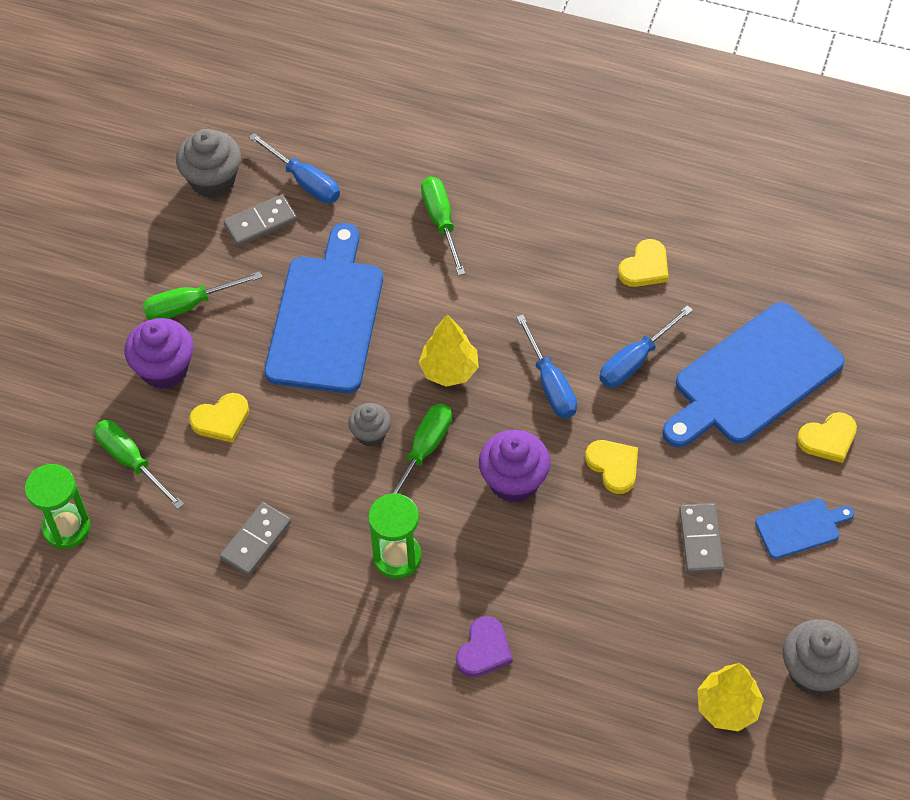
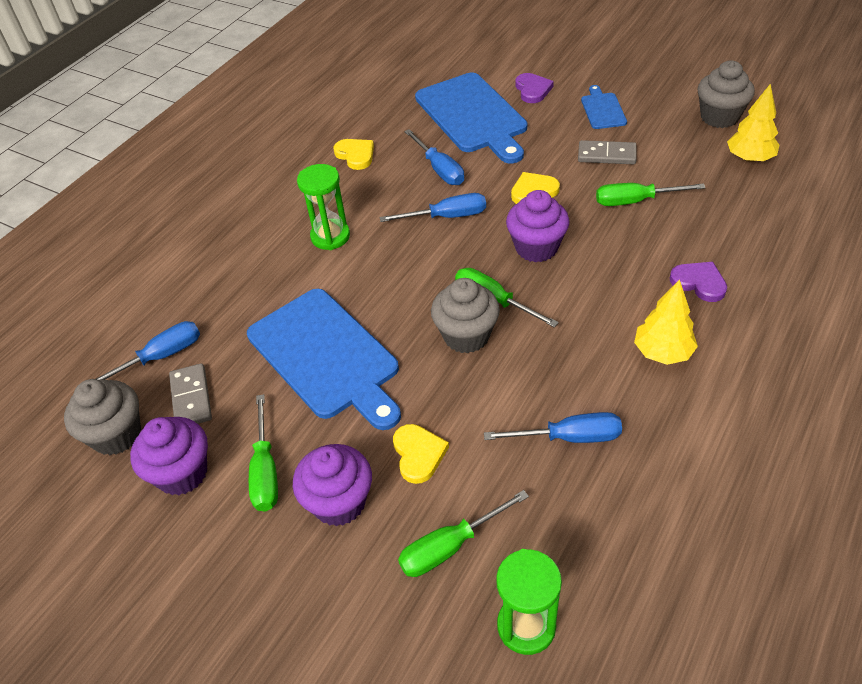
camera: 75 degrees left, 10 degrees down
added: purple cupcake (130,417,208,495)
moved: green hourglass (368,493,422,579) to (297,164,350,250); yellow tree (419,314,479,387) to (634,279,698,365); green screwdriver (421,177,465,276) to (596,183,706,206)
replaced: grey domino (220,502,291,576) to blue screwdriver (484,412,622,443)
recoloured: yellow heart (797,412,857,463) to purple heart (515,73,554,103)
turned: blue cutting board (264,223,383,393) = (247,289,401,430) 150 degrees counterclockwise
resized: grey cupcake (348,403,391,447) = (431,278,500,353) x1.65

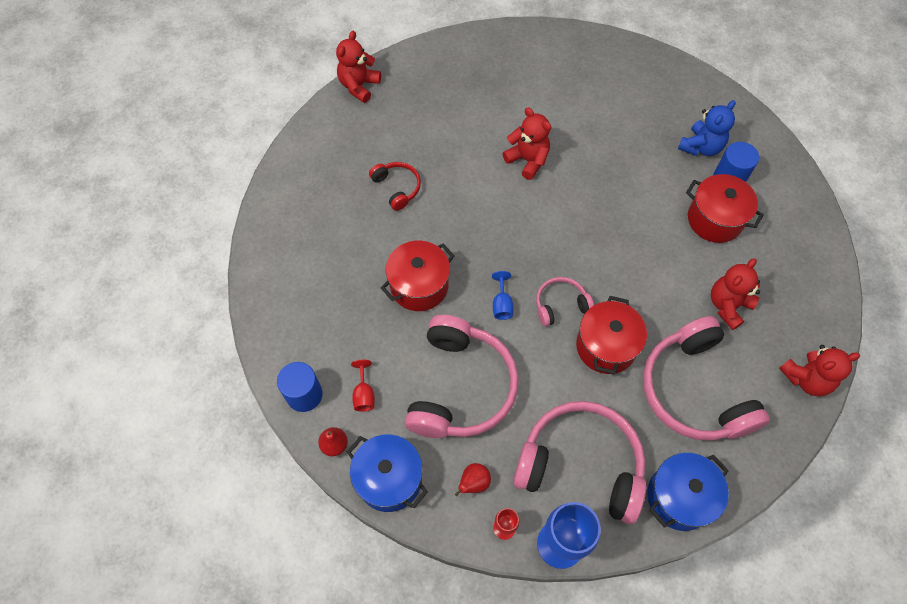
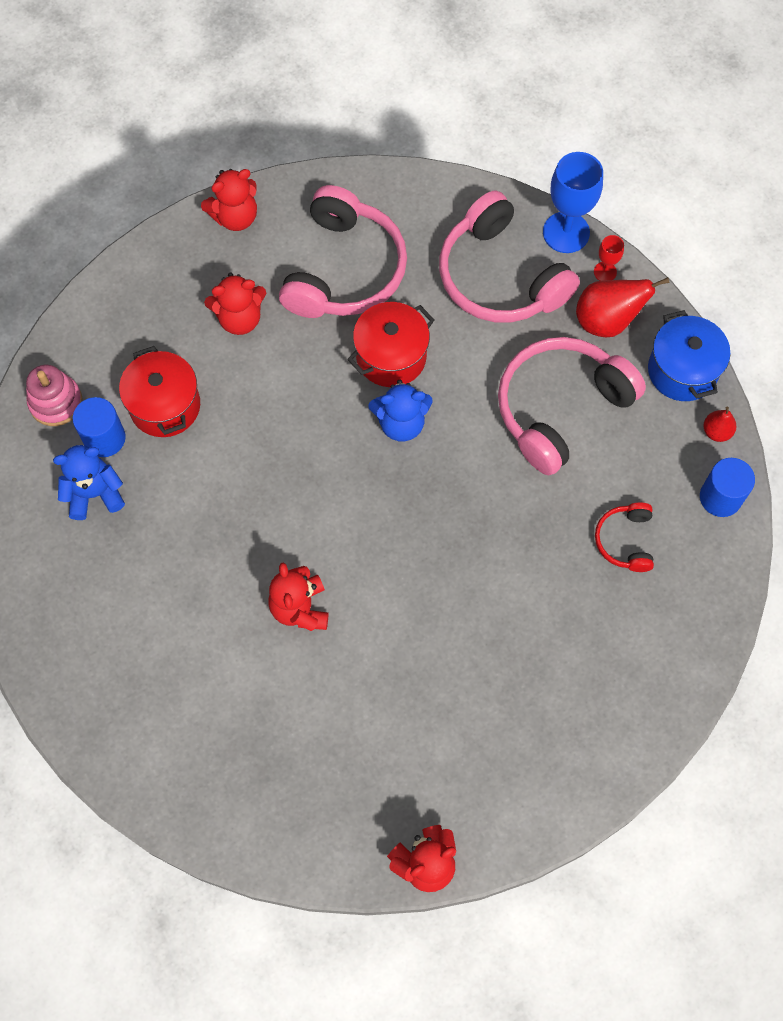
camera: 145 degrees left, 5 degrees up
removed: red goblet (351,360,375,412); red pot (381,241,455,311); blue goblet (492,271,514,320); blue pot (647,453,729,531)
added: pink stacking toy (26,365,83,426)
moved: red headphones (369,162,421,211) to (595,502,654,572)
replaced: pink headphones (536,277,594,326) to blue teddy bear (368,380,433,442)
turned: red teddy bear (779,345,860,396) = (201,169,257,231) 135 degrees clockwise
resized: red pear (455,463,491,496) = (576,277,670,337) x1.83

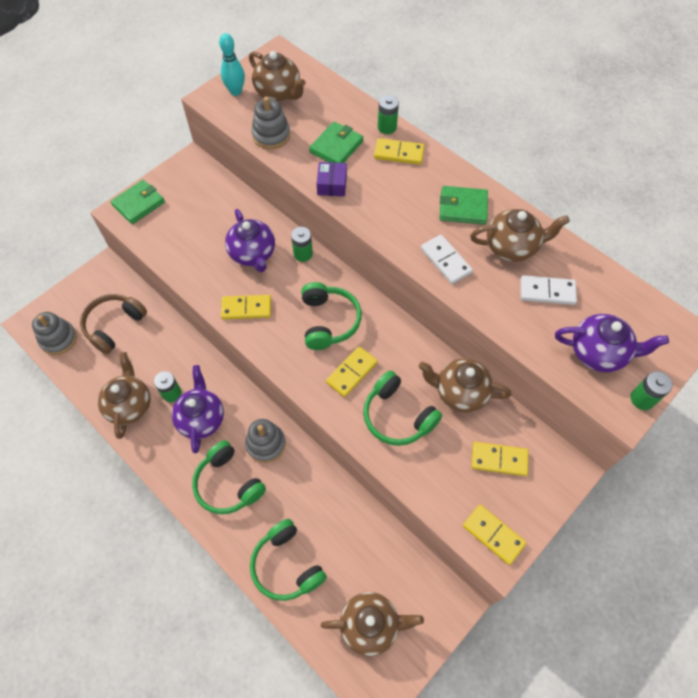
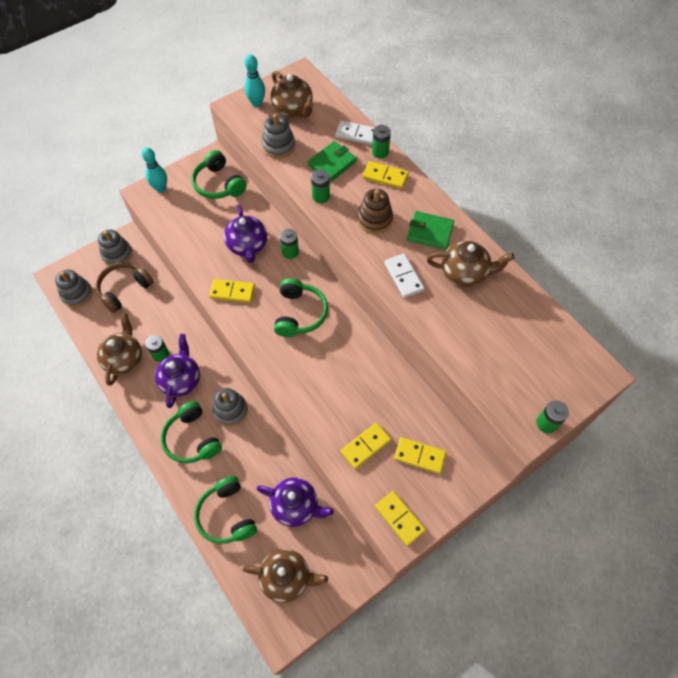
camera: 10 degrees right, 0 degrees up
removed: brown teapot (418,358,512,413)
added: grey stacking toy (98,230,132,266); brown stacking toy (357,189,393,234)
moved: yellow domino (326,346,378,397) to (340,422,391,469); green headphones (363,371,442,446) to (191,150,247,199); white domino (520,275,577,305) to (335,121,375,145); purple teapot (555,314,669,372) to (257,478,334,527)
replaced: green wallet (111,180,165,224) to turquoise bowling pin (142,147,167,193); purple box (317,162,347,196) to green battery (311,169,330,203)

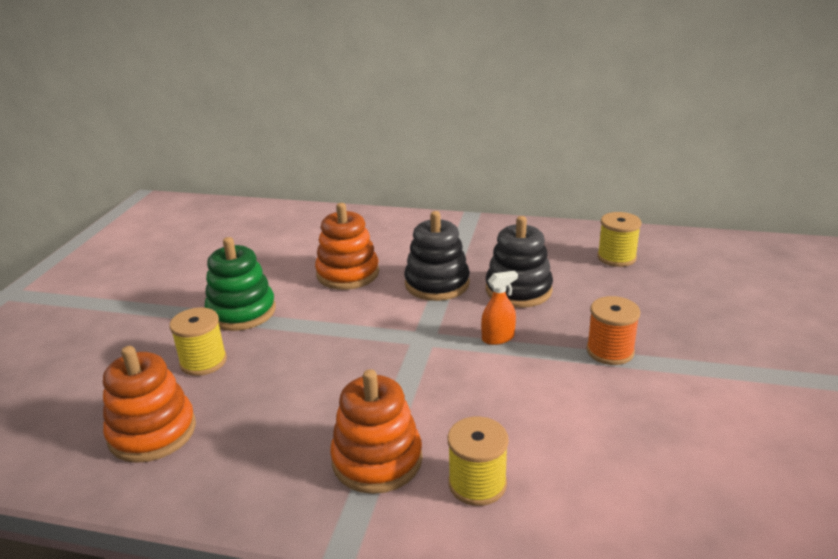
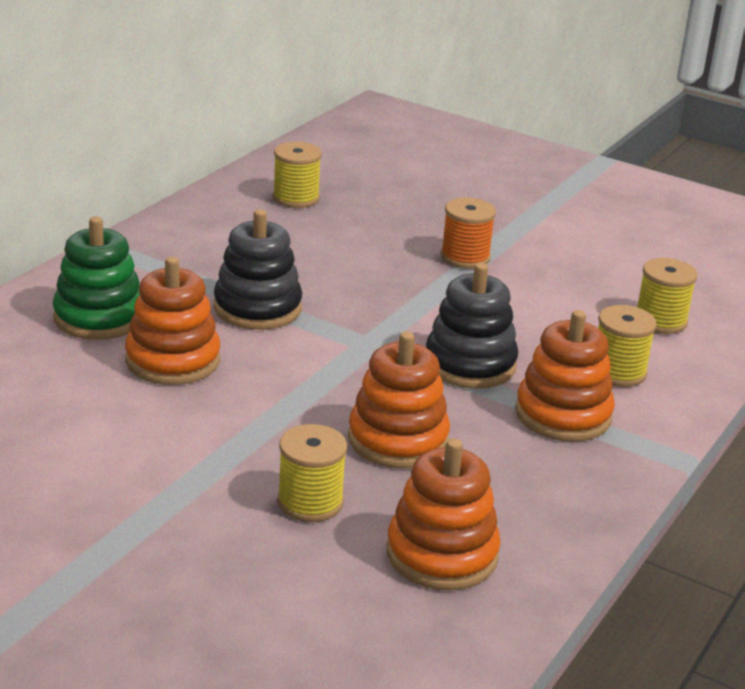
camera: 75 degrees left, 0 degrees up
removed: orange spray bottle (481,271,518,345)
added: orange stacking toy (348,332,450,468); yellow spool (637,258,698,334)
moved: green stacking toy (205,237,276,331) to (53,216,140,340); black stacking toy (486,216,553,308) to (426,263,518,389)

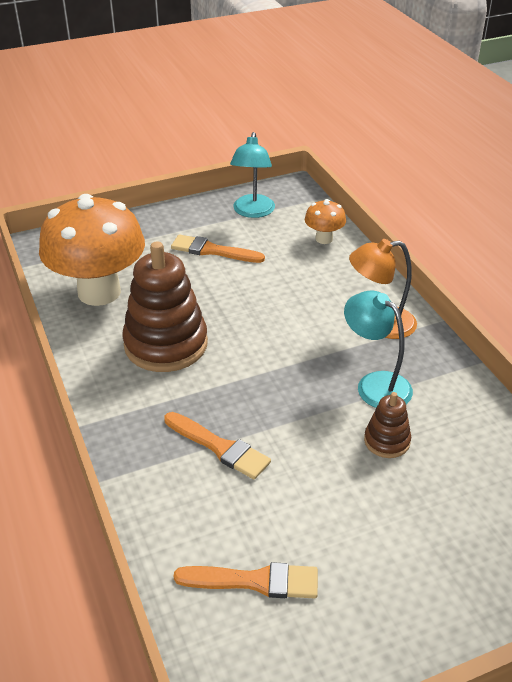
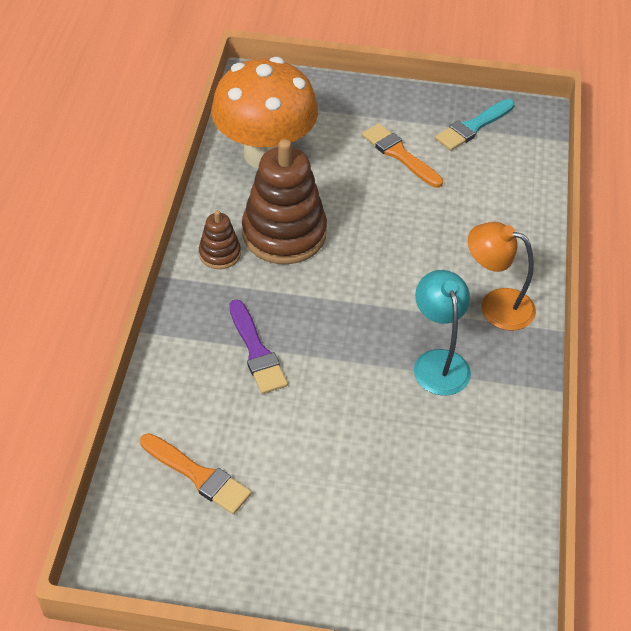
camera: 30 degrees right, 10 degrees up
removed: orange mushroom (305,199,346,244)
moved: brown stacking toy (364,392,411,458) to (199,210,241,269)
replaced: turquoise lamp (230,132,275,218) to turquoise brush (435,99,515,151)
recoloured: orange brush (164,412,271,479) to purple brush (229,299,288,394)

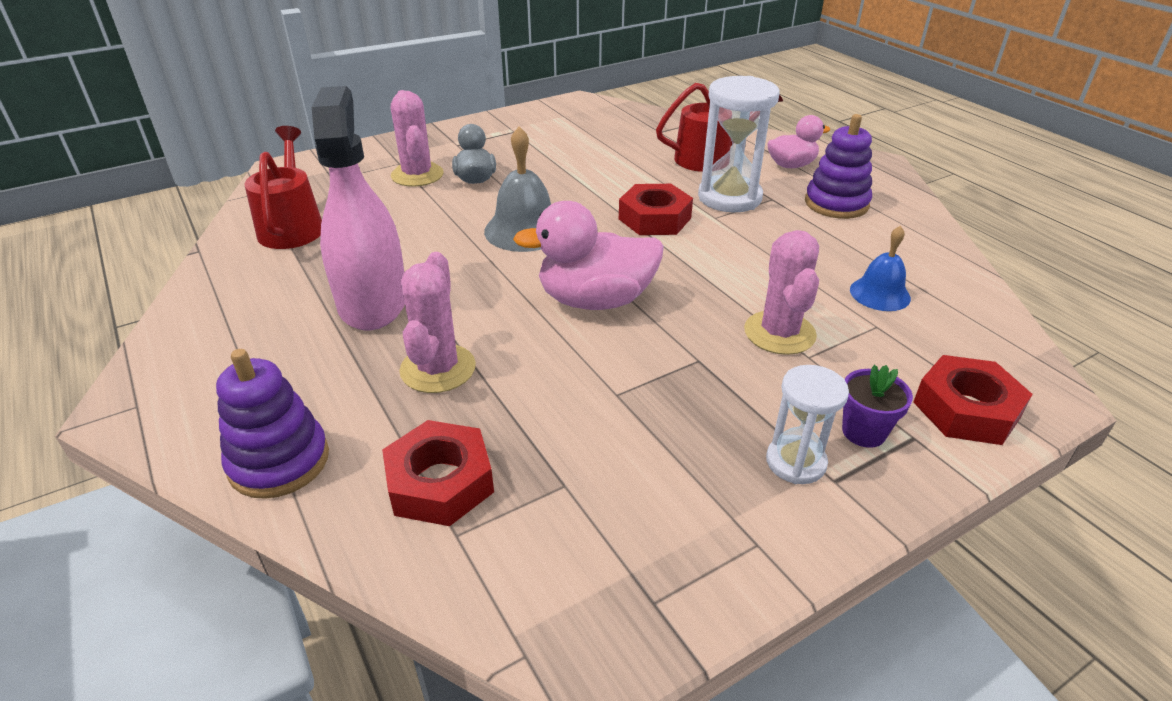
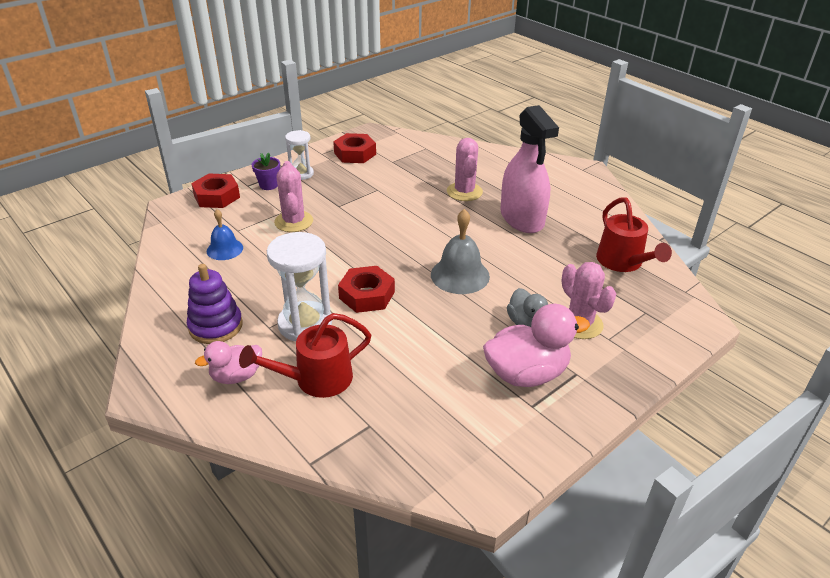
camera: 170 degrees right, 0 degrees up
removed: purple stacking toy (216,349,329,499)
moved: red nut (382,420,494,526) to (333,133,376,163); pink duck (513,201,664,310) to (483,304,590,387)

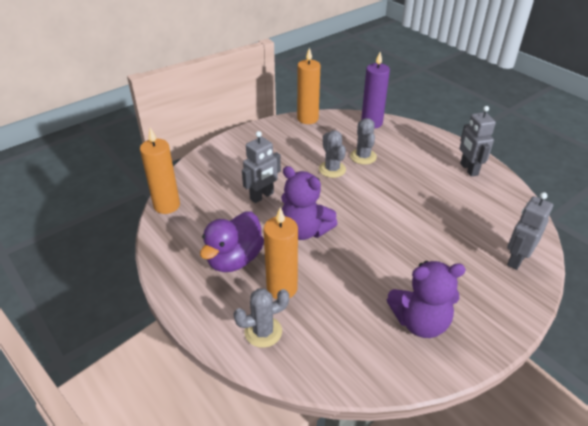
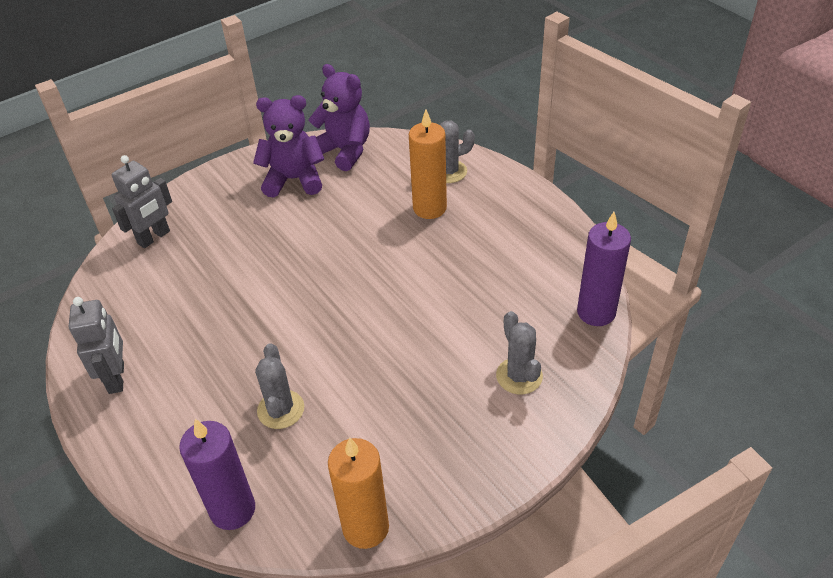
camera: 175 degrees left, 5 degrees up
removed: purple duck (200,211,264,272); grey robot (242,131,281,203)
moved: purple teddy bear (281,166,338,240) to (308,64,370,171); grey cactus (319,131,346,178) to (496,311,543,395)
recoloured: orange candle (140,128,180,214) to purple candle (577,212,631,326)

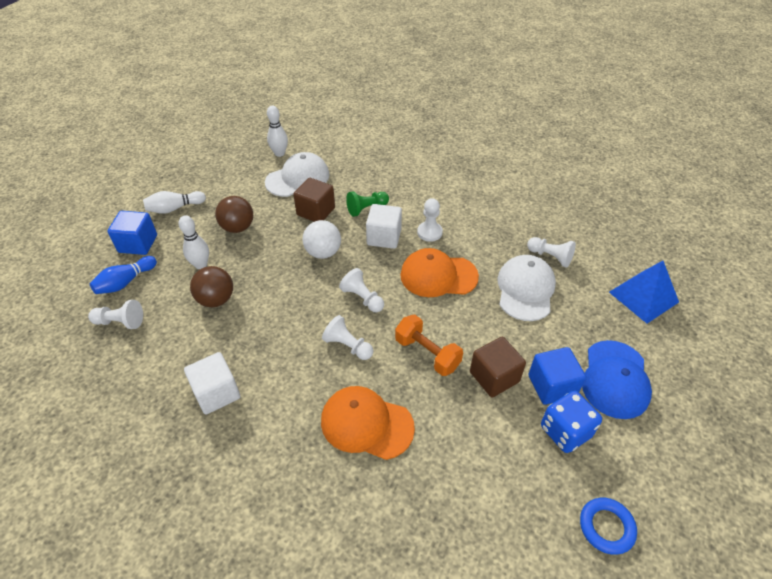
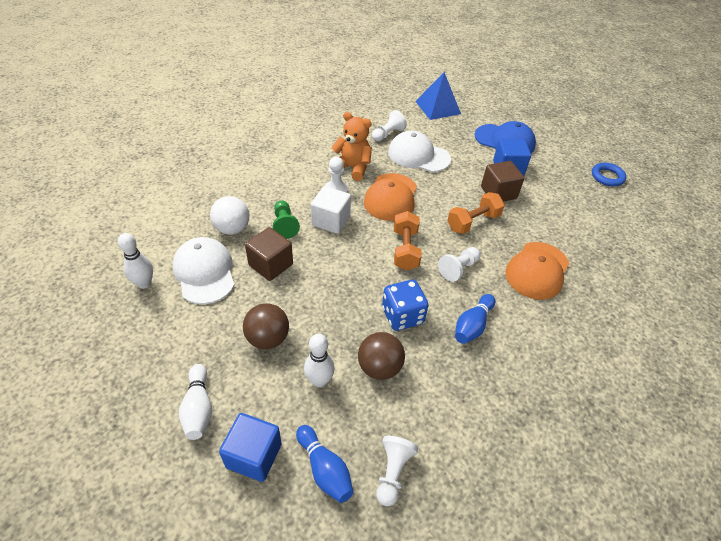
camera: 80 degrees left, 0 degrees up
removed: white cube (184,352,240,414)
added: orange teddy bear (331,112,372,181); blue bowling pin (455,294,495,344)
moved: white ball (302,220,341,259) to (210,196,249,235); blue dice (541,391,602,453) to (382,280,429,331)
replaced: white pawn (339,268,384,312) to orange dumbbell (394,211,422,271)

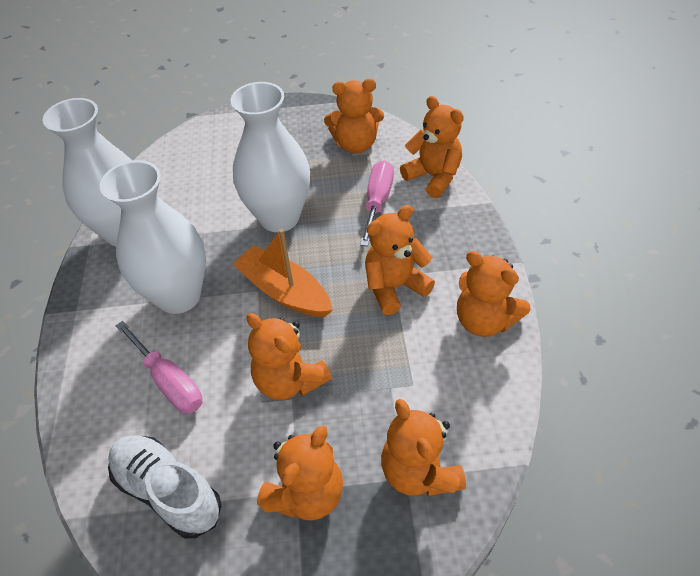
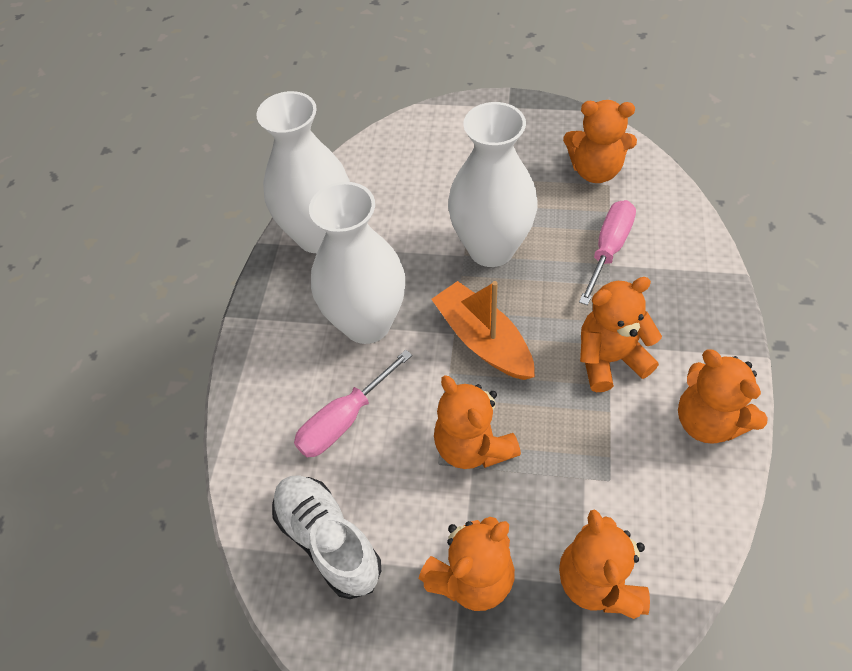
camera: 15 degrees right, 5 degrees up
removed: orange teddy bear (400,96,464,198)
turned: pink screwdriver (116,321,203,414) = (294,350,412,457) 75 degrees clockwise

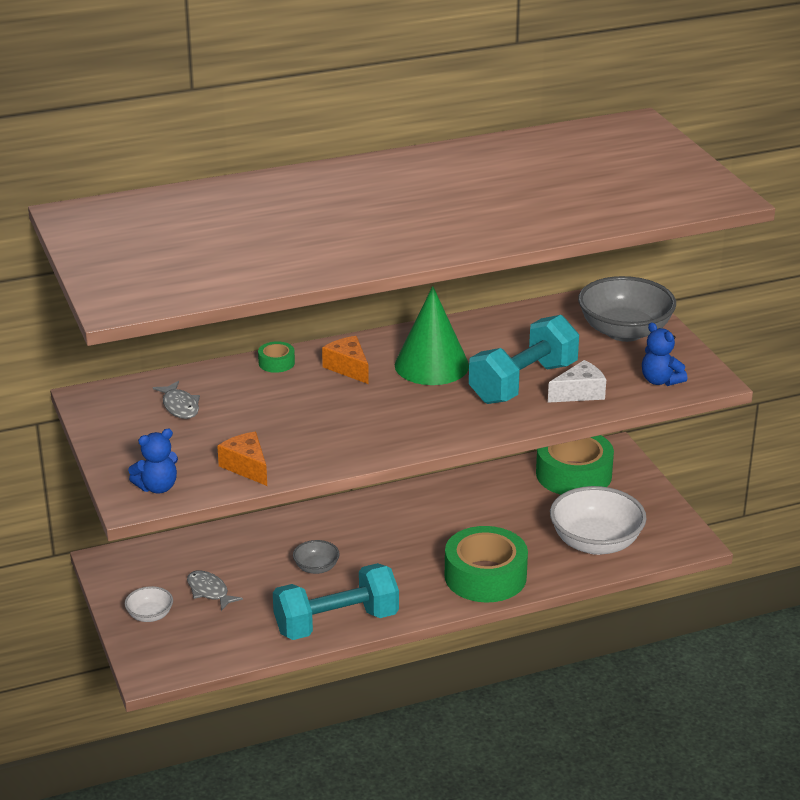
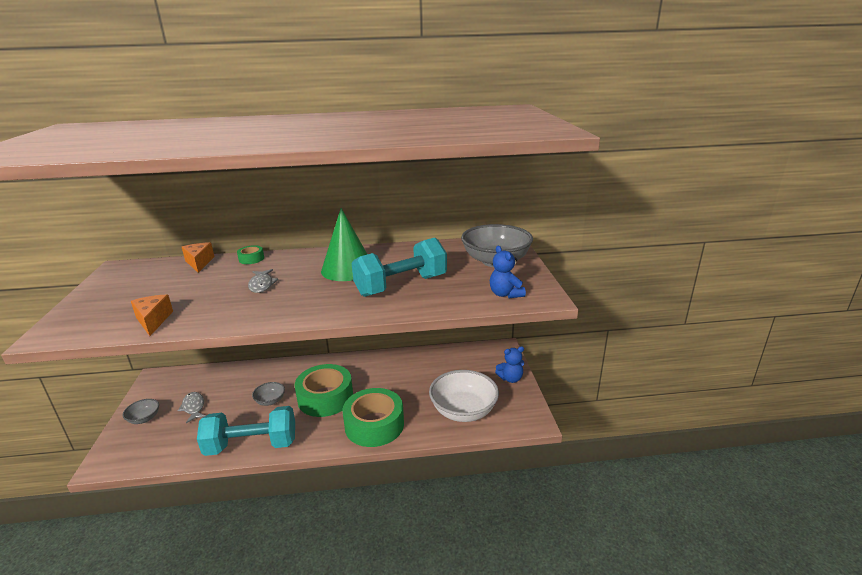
camera: 15 degrees right, 5 degrees down
removed: white cheese (548,360,606,403)
moved: blue teddy bear (128,429,178,494) to (495,346,524,383); grey fish (153,381,200,419) to (248,269,278,293); orange cheese (322,336,369,384) to (182,242,214,273); green tape (536,435,614,495) to (295,364,353,417)
recoloured: white bowl (125,586,173,622) to grey bowl (123,399,159,424)

